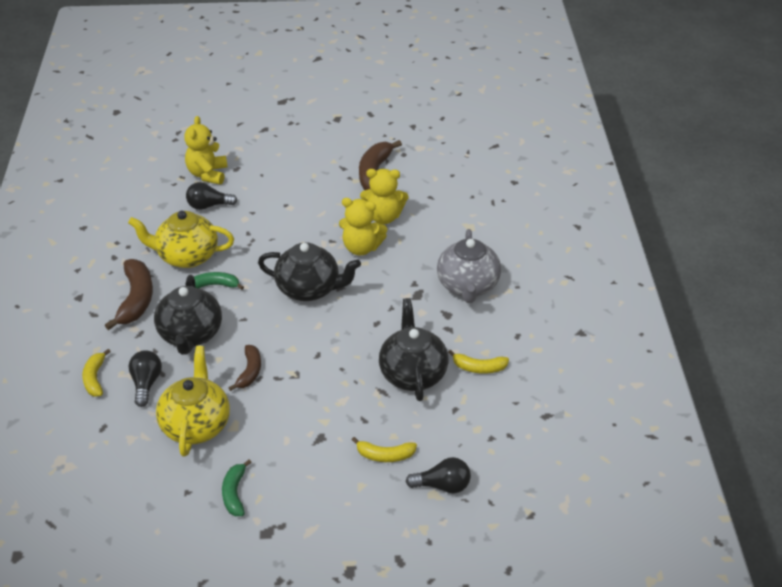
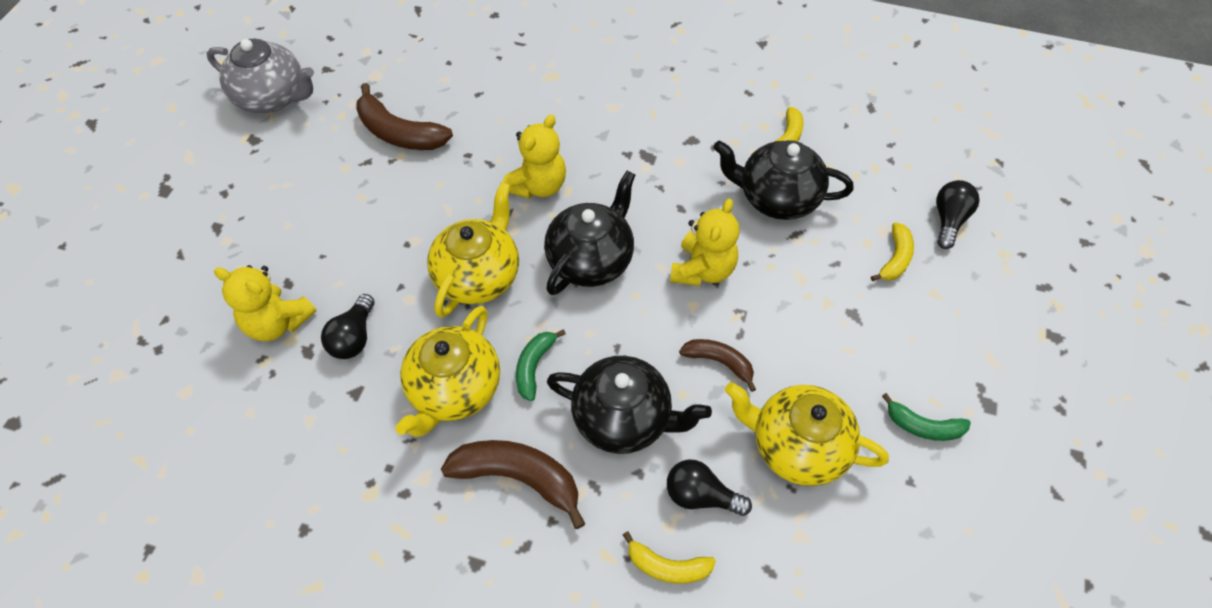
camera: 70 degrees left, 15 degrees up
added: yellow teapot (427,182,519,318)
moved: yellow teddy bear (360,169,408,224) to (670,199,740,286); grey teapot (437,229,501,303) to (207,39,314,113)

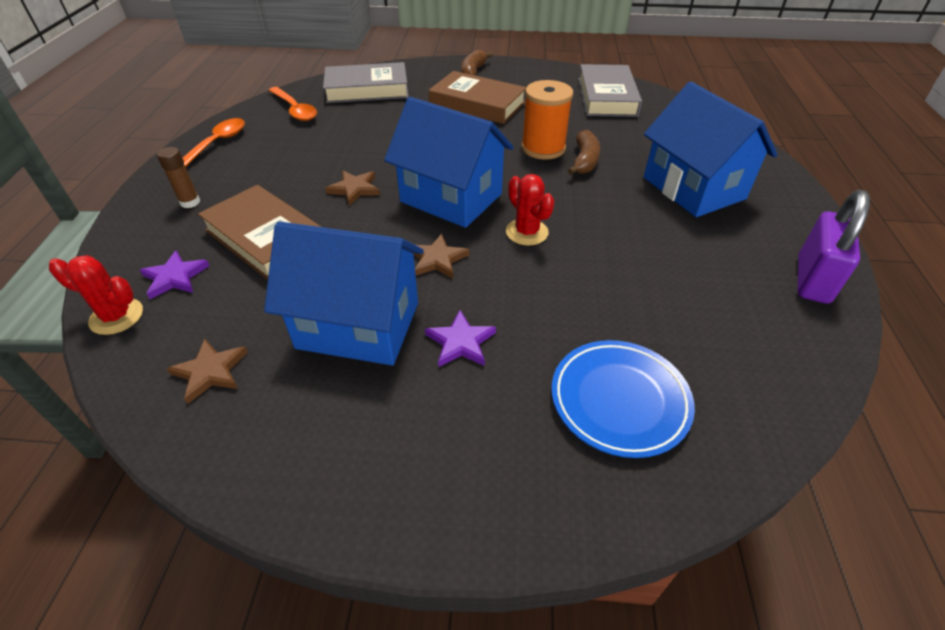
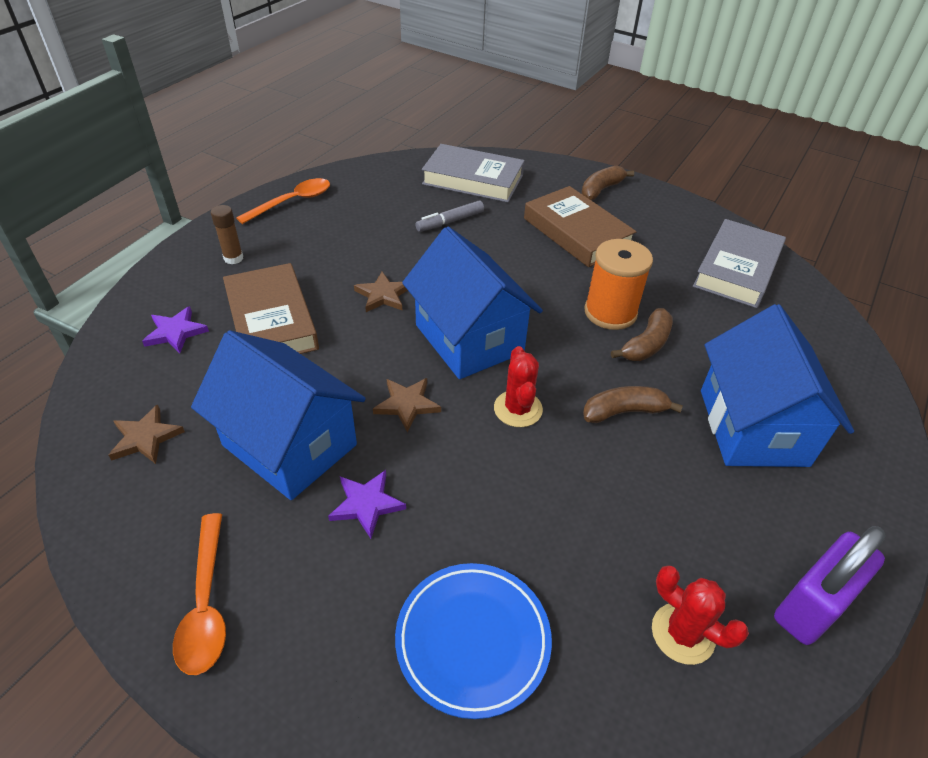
camera: 25 degrees right, 0 degrees up
added: grey marker (415,200,484,232); brown banana (583,386,683,423)
moved: red cactus (49,255,143,335) to (652,565,749,665); orange spoon (268,87,317,121) to (173,513,226,675)

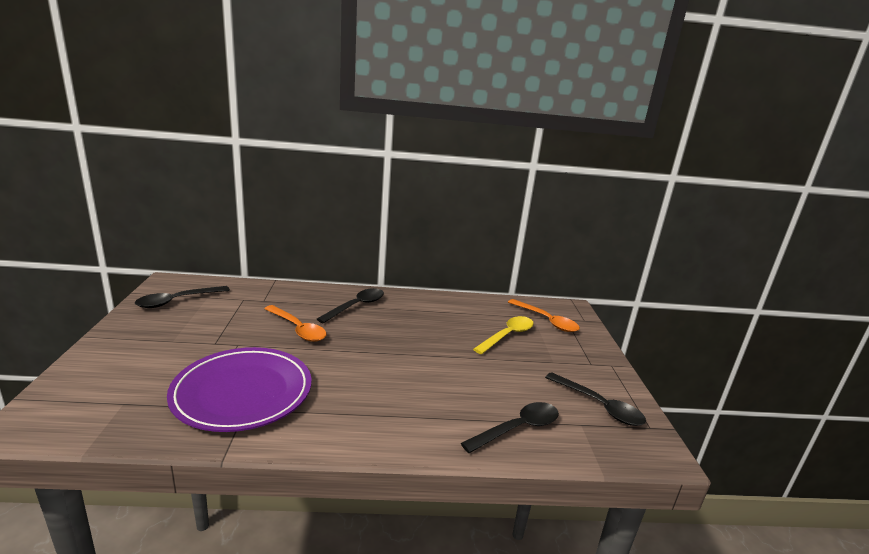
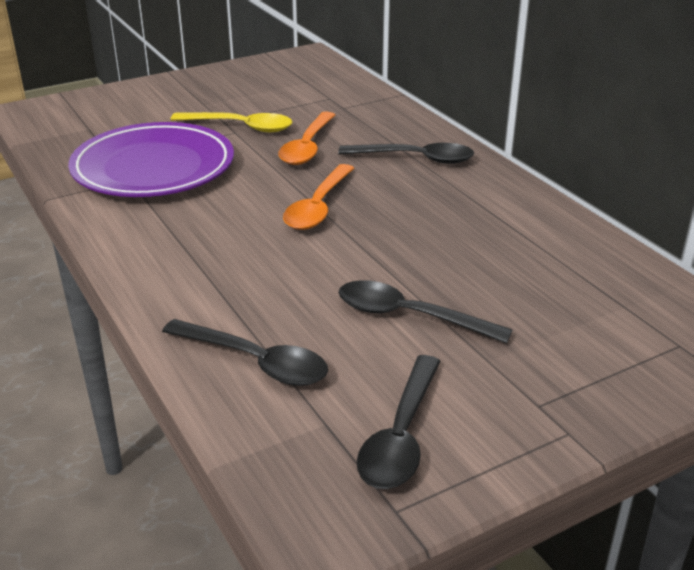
camera: 65 degrees right, 10 degrees up
moved: black spoon (135,286,230,308) to (338,280,513,343); yellow spoon (473,316,534,354) to (171,112,293,132); orange spoon (508,299,580,332) to (283,164,354,230)

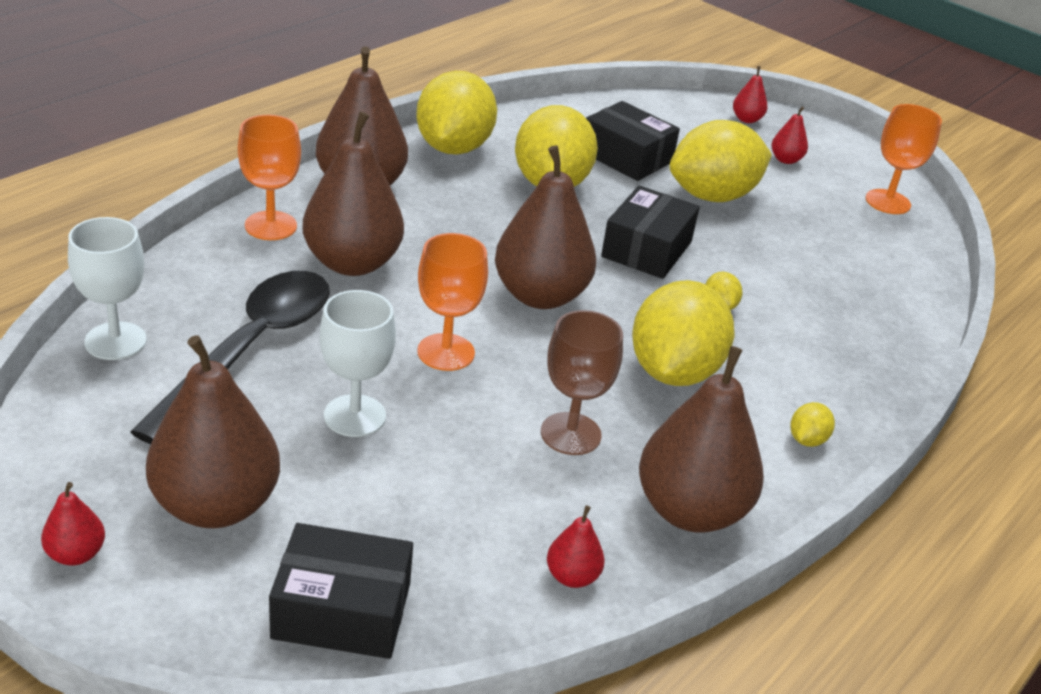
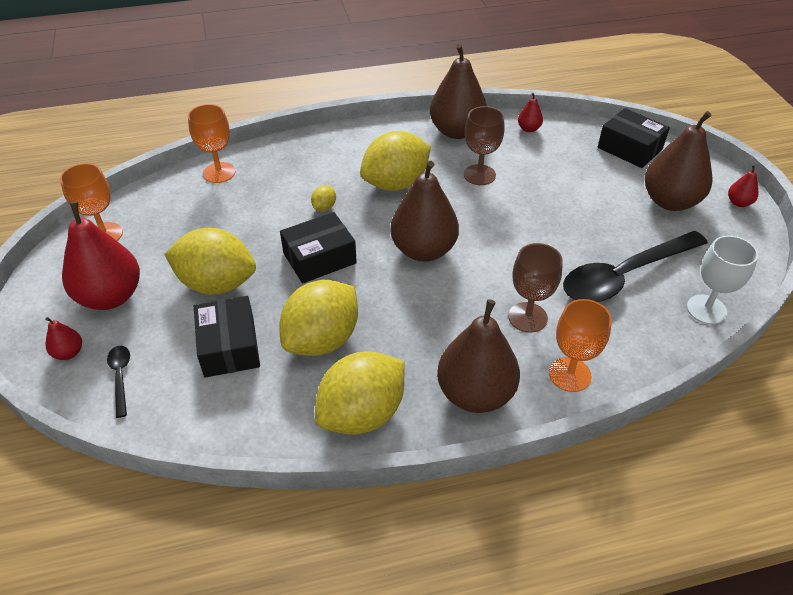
camera: 140 degrees left, 10 degrees up
removed: white goblet (320,290,396,437); yellow lemon (790,402,835,447)
added: black spoon (107,346,130,418)
moved: orange goblet (417,233,488,371) to (188,104,235,183)
replaced: brown pear (302,111,404,276) to brown goblet (508,243,563,333)
resized: red pear (771,106,808,164) = (62,201,140,310) x2.27

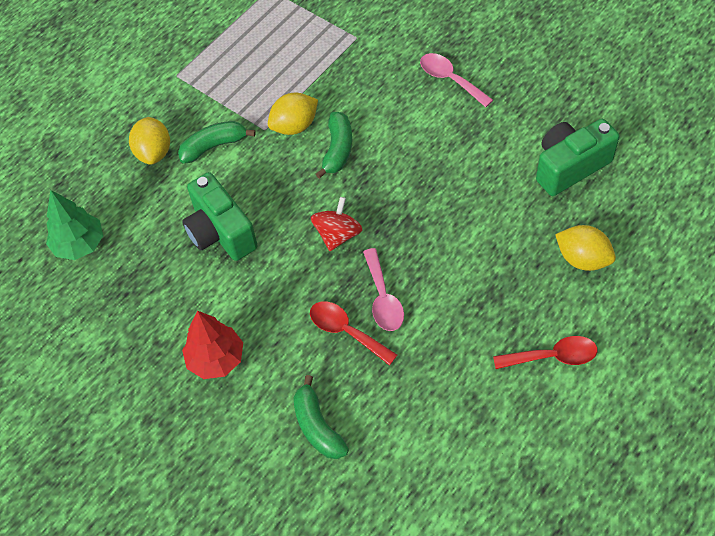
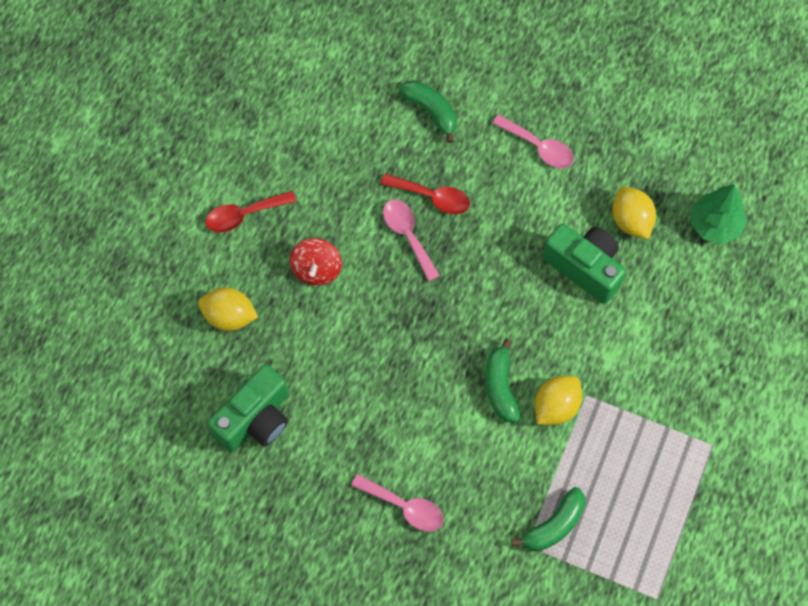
camera: 160 degrees right, 10 degrees up
moved: yellow lemon (129,117,170,165) to (612,187,656,239); green banana (178,121,256,164) to (512,487,586,551); red spinning top (311,197,362,251) to (290,238,342,285)
replaced: red tree (182,311,243,379) to pink spoon (492,114,574,168)

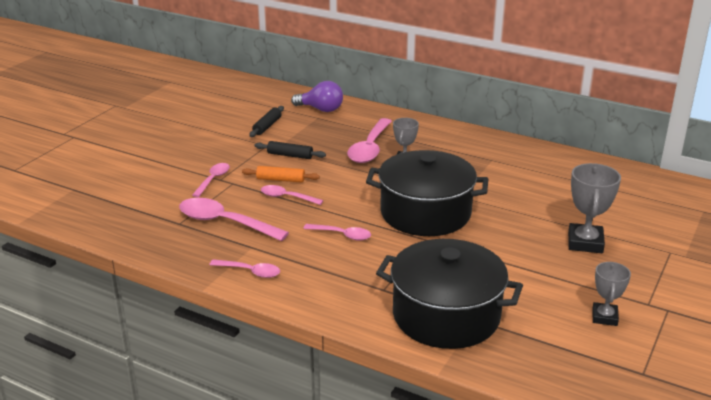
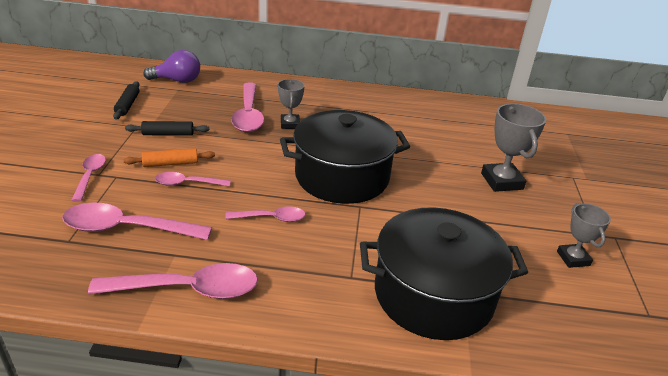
camera: 25 degrees left, 5 degrees up
resized: pink spoon (210,259,280,278) = (88,263,258,299) x1.76

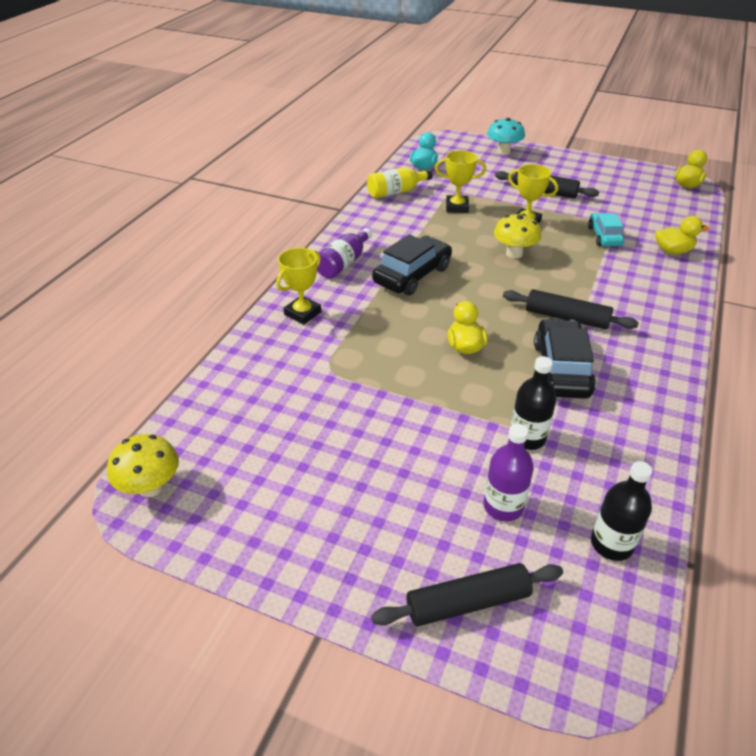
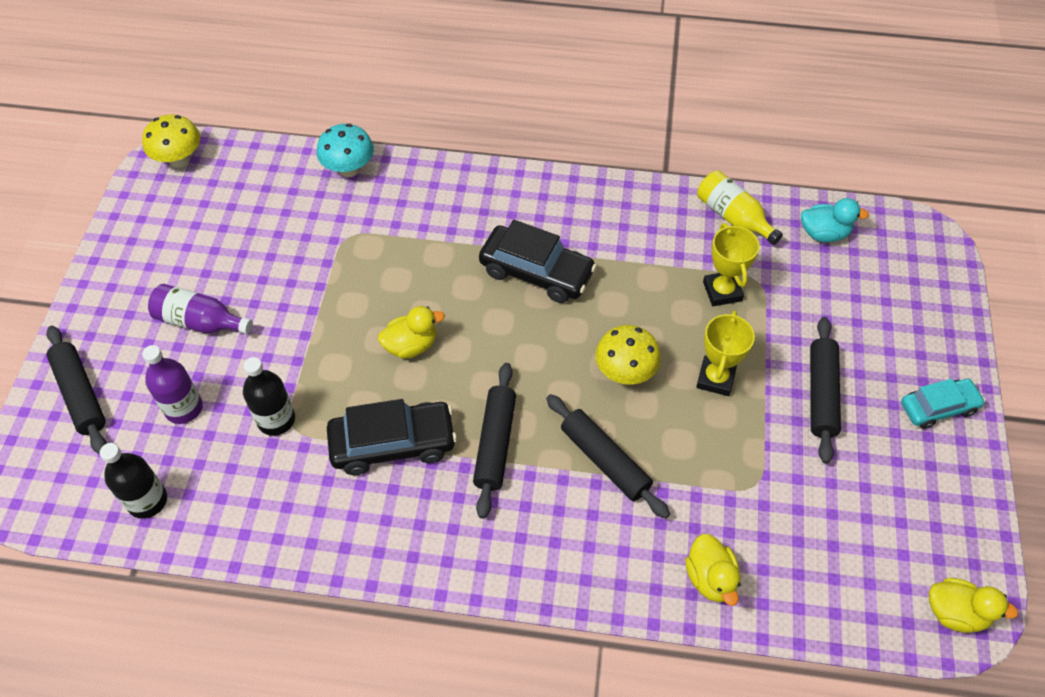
camera: 75 degrees right, 15 degrees up
removed: yellow trophy (276,248,321,325)
added: black rolling pin (546,394,670,519)
moved: purple bottle (317,228,372,279) to (148,284,253,334); turquoise mushroom (487,118,525,155) to (317,124,374,177); turquoise car (588,213,624,246) to (901,379,985,429)

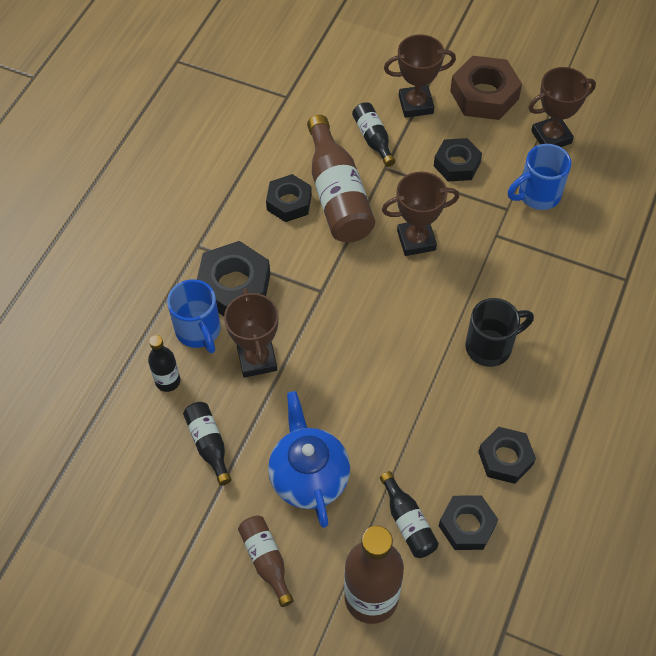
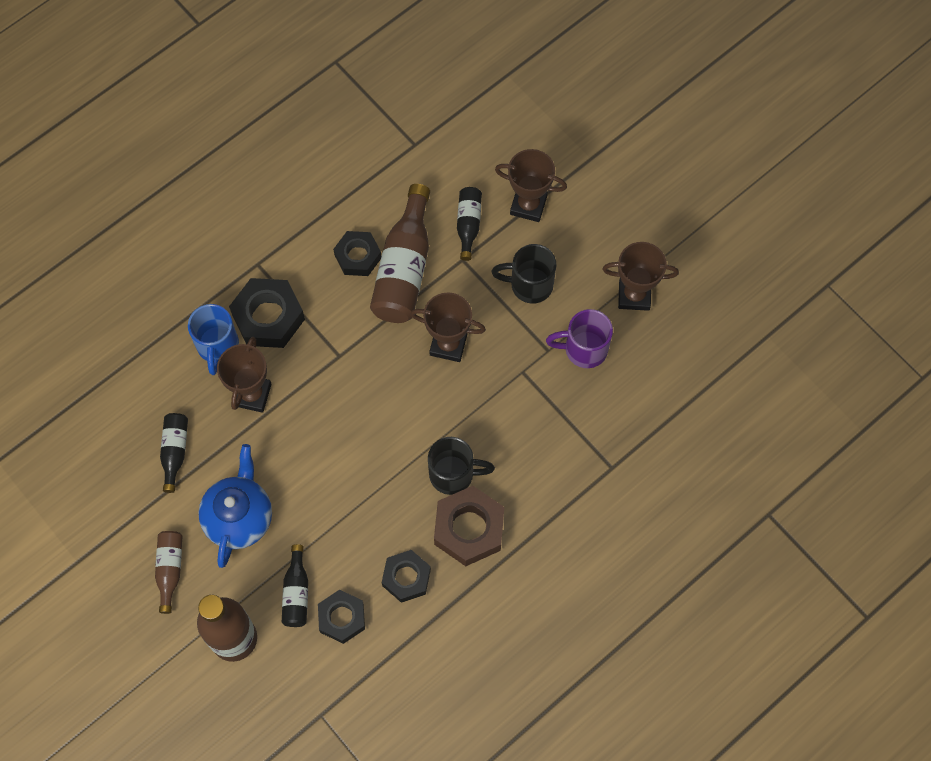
camera: 25 degrees right, 10 degrees up
removed: black bottle (148,335,180,392)
moved: brown nut (450,56,522,120) to (434,486,504,566)
replaced: black nut (434,138,482,181) to black mug (491,244,556,304)
recoloured: blue mug (508,144,571,210) to purple mug (546,309,613,368)

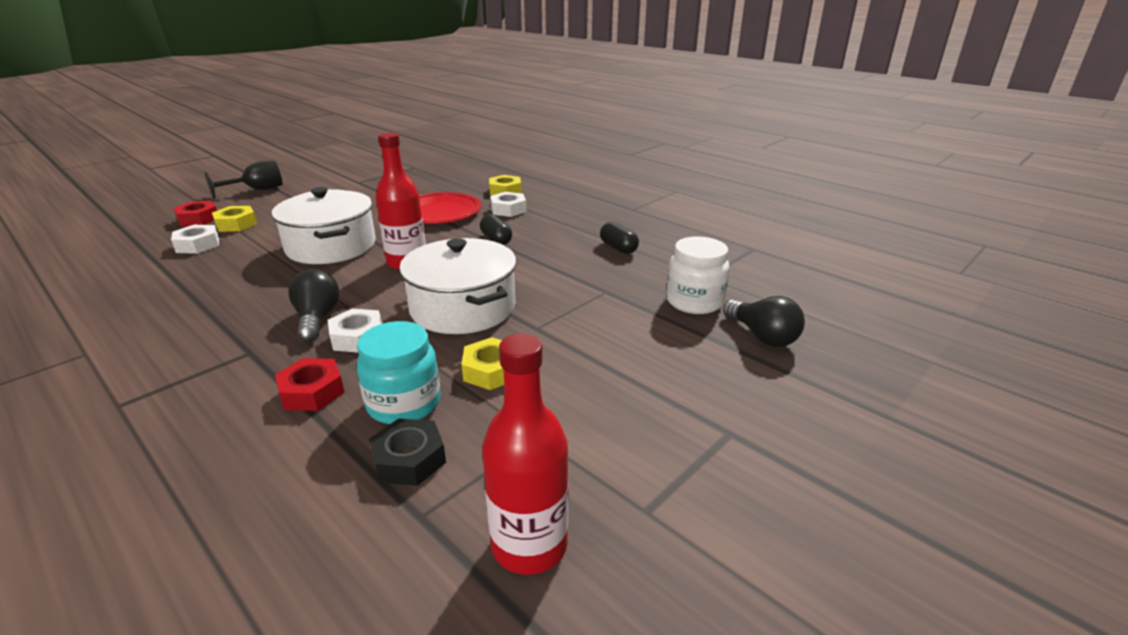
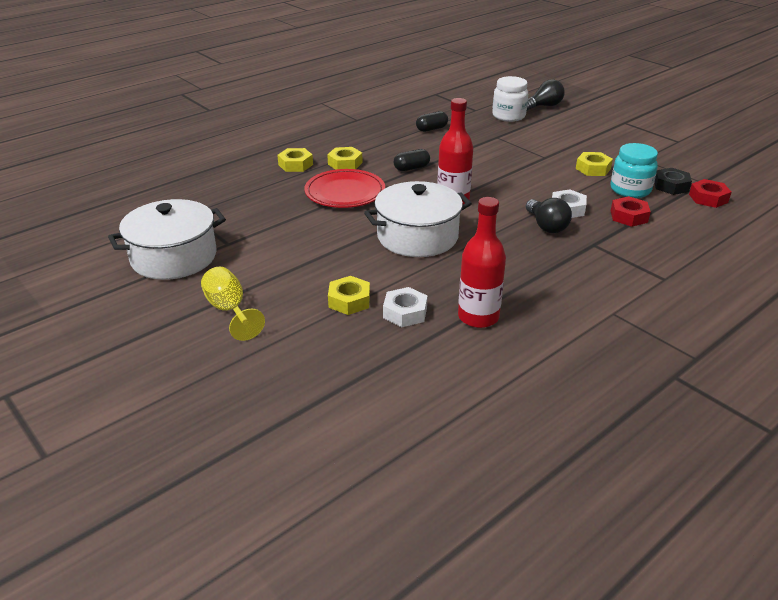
camera: 85 degrees left, 5 degrees up
moved: red nut (173,201,217,226) to (689,179,731,208); white pot (399,238,517,334) to (108,199,226,280); red bottle (482,333,568,575) to (458,197,506,328)
recoloured: black goblet (204,161,282,199) to yellow goblet (201,267,265,341); white nut (490,192,526,217) to yellow nut (327,147,363,170)
turned: black light bulb (288,269,340,342) = (526,198,572,233) 105 degrees counterclockwise

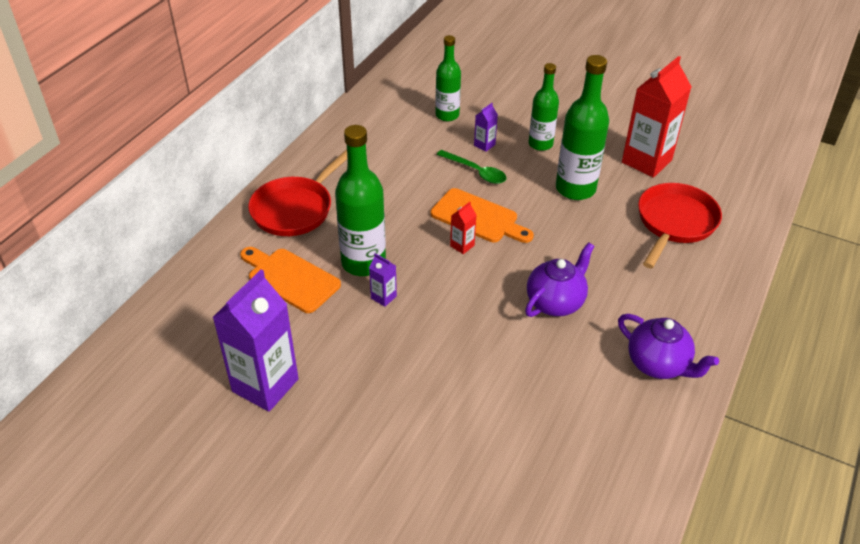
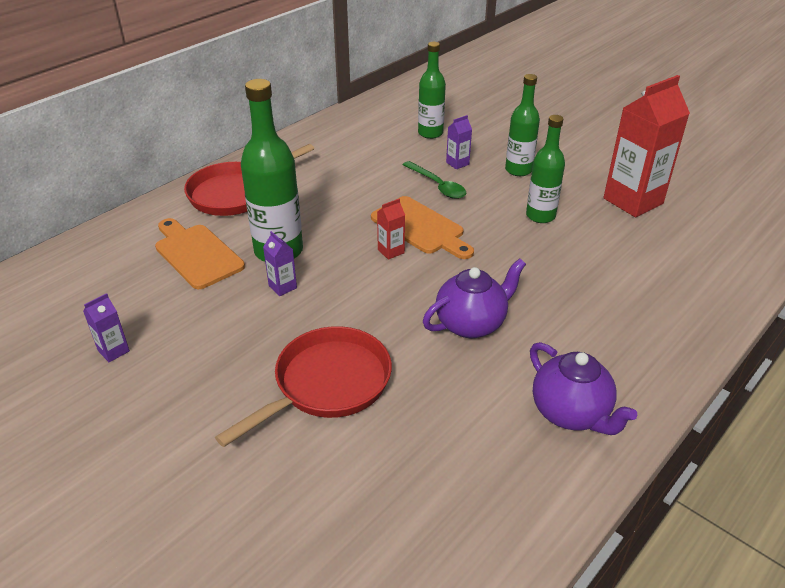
camera: 15 degrees right, 5 degrees down
moved: red pan (638,183,722,269) to (215,326,392,447)
resized: purple carton (213,270,299,412) = (83,293,130,362) x0.43; green bottle (556,55,609,200) = (526,115,565,223) x0.64

